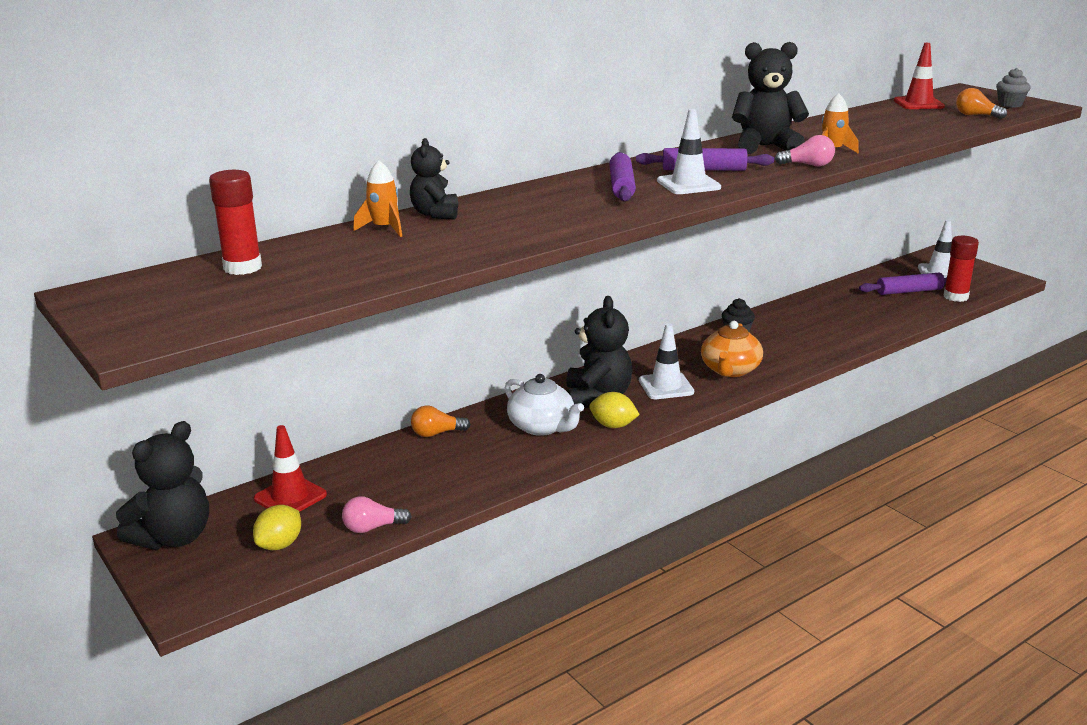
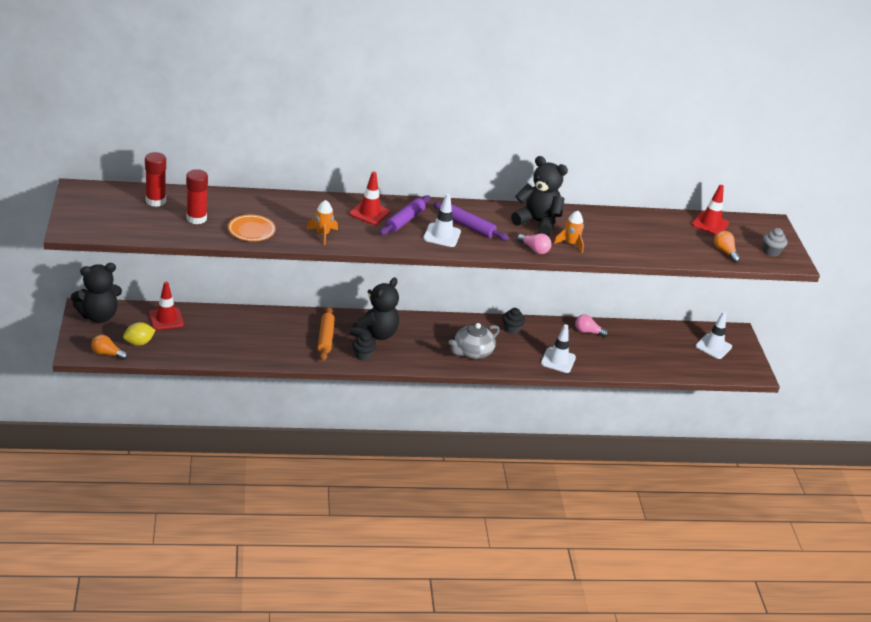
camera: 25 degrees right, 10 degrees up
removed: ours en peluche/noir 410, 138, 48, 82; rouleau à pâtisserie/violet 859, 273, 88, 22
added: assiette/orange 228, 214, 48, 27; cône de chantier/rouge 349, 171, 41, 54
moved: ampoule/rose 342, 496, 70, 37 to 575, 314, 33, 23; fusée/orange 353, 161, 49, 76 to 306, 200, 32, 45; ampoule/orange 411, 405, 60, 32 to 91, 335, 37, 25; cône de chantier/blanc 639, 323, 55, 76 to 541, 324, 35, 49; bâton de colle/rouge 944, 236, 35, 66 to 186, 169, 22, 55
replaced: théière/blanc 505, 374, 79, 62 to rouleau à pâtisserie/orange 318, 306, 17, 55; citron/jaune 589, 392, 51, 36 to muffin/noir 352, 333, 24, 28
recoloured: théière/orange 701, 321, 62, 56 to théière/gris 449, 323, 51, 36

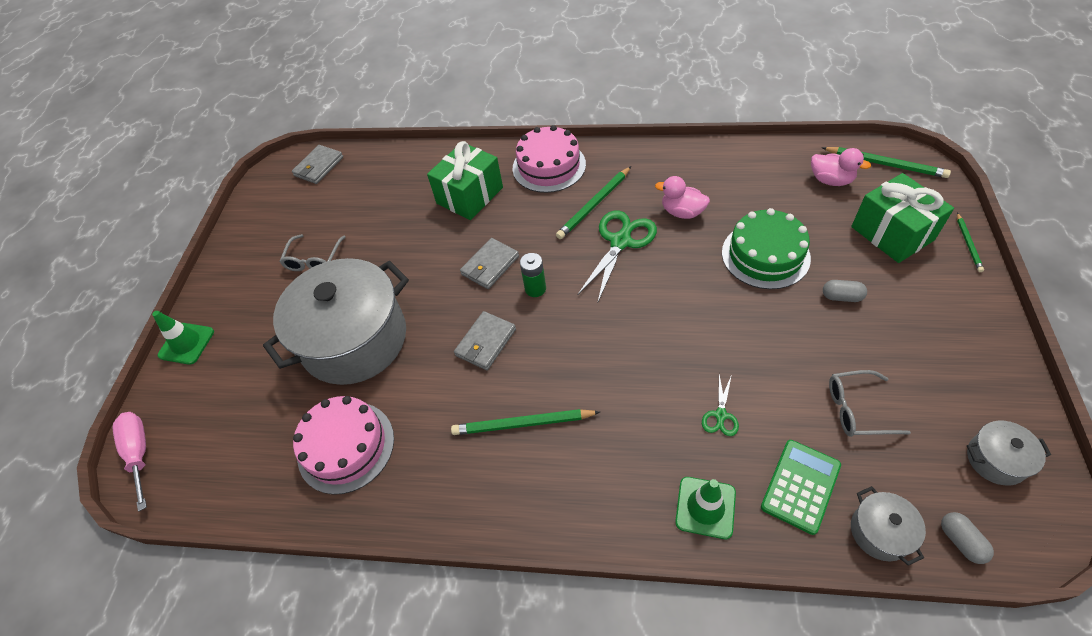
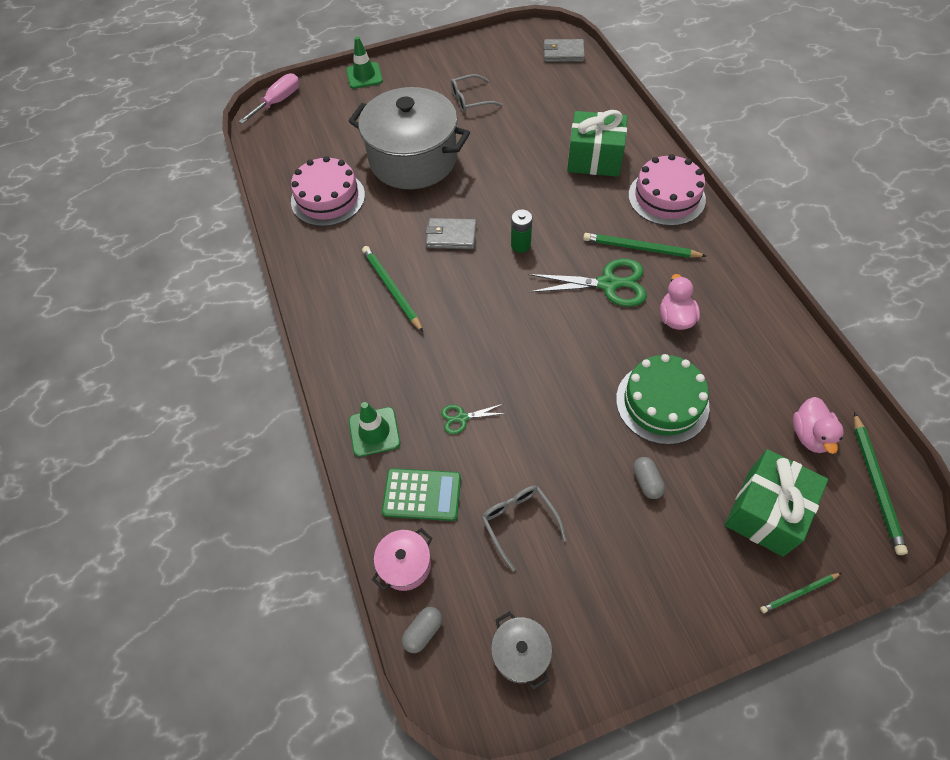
camera: 60 degrees right, 5 degrees up
removed: portefeuille/gris 460, 238, 59, 51
recoloured: marmite/gris 851, 486, 75, 80 to marmite/rose 372, 528, 60, 63

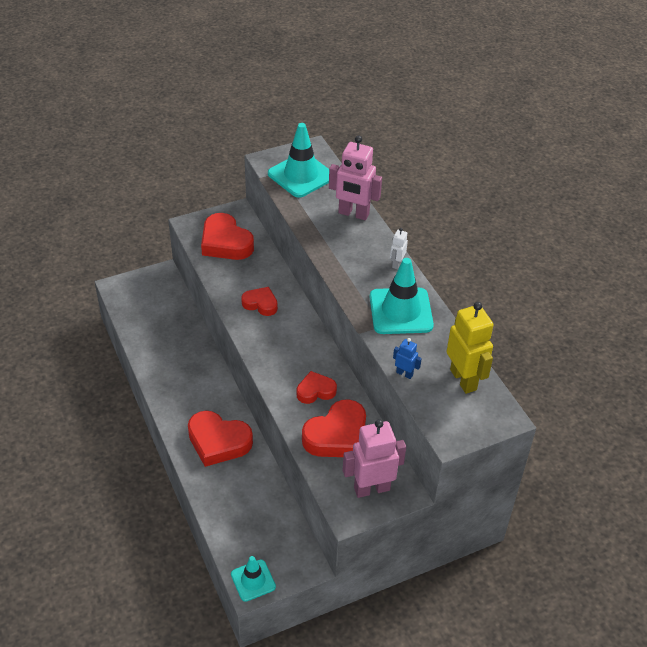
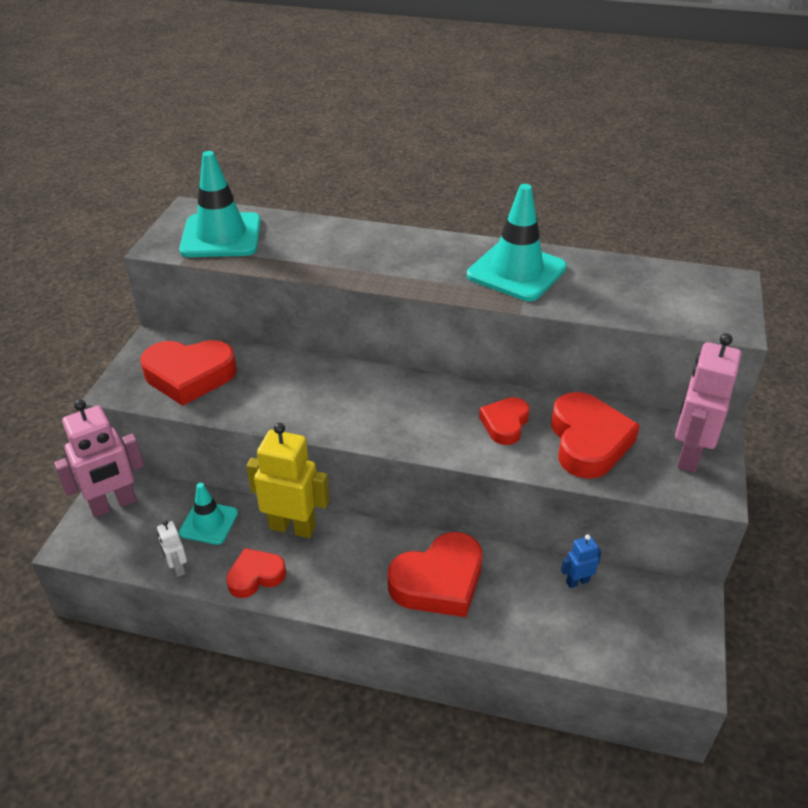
camera: 50 degrees left, 5 degrees down
moved: cône de chantier/turquoise 231, 556, 45, 46 to 179, 483, 59, 62; cœur/rouge 241, 287, 37, 29 to 226, 548, 60, 50; robot/rose 329, 135, 53, 85 to 54, 399, 90, 119; robot/blanc 390, 228, 18, 41 to 157, 520, 30, 57; robot/bleu 393, 338, 29, 41 to 561, 535, 41, 53; robot/jaune 447, 302, 46, 92 to 247, 423, 82, 115

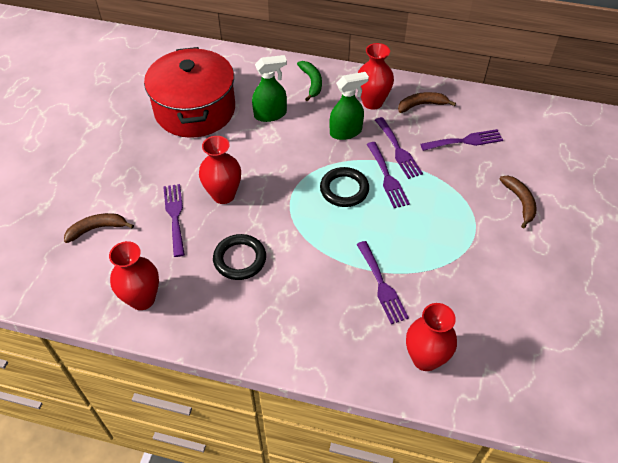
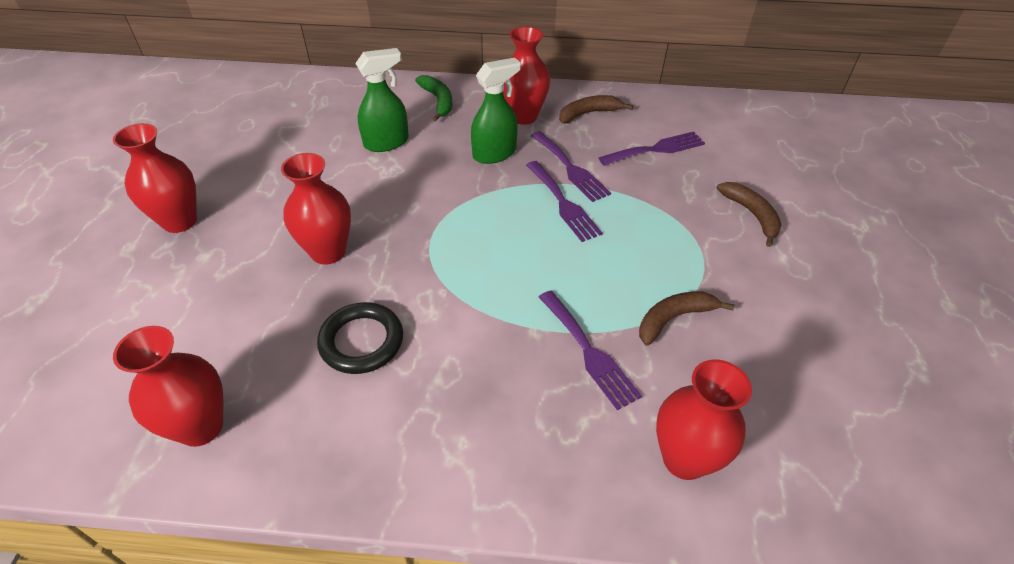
camera: 10 degrees left, 5 degrees down
removed: marmite/rouge 144, 47, 91, 91; fourchette/violet 163, 184, 22, 73; anneau/noir 320, 167, 49, 40
added: vase/rouge 113, 123, 84, 110
moved: banane/marron 64, 213, 70, 30 to 639, 292, 95, 54

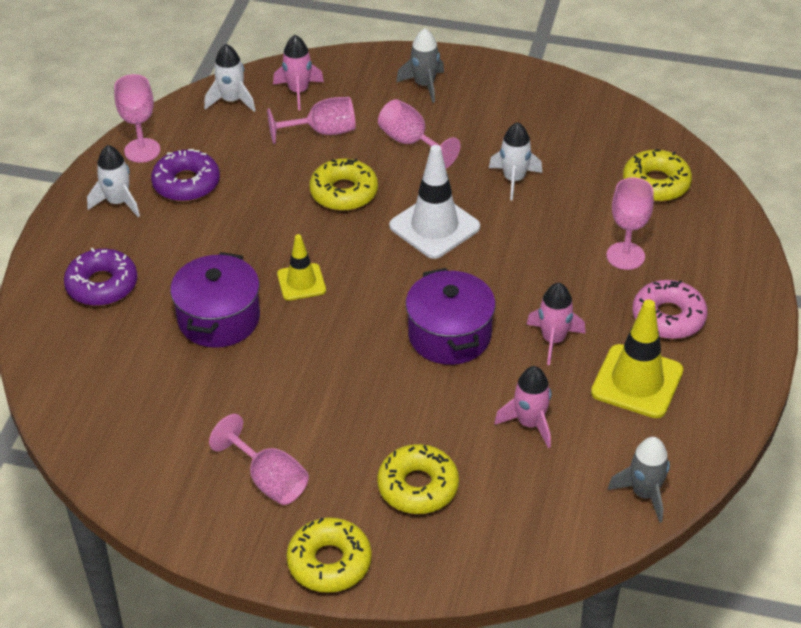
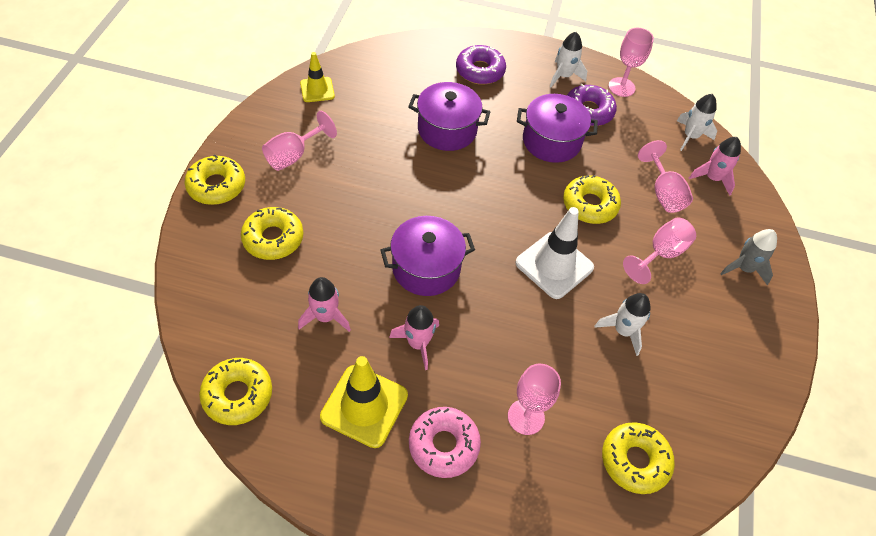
camera: 85 degrees right, 10 degrees up
added: marmite/violet 517, 94, 81, 69
moved: cône de chantier/jaune 277, 234, 49, 67 to 300, 52, 35, 50
replaced: fusée/gris 608, 437, 62, 86 to beignet/jaune 199, 358, 73, 67

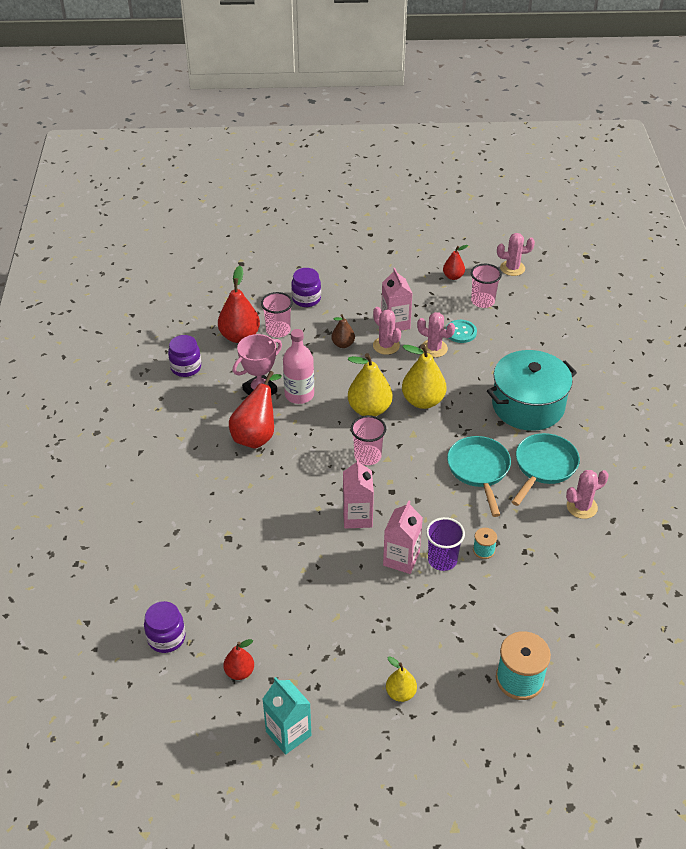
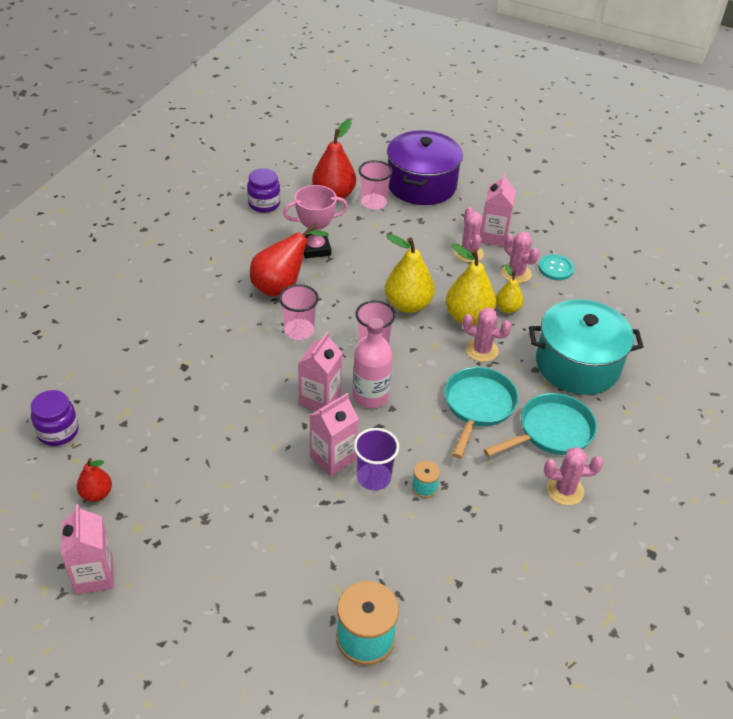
camera: 25 degrees right, 0 degrees up
removed: poire/marron 331, 314, 24, 34; poire/rouge 443, 245, 25, 35
moved: bouteille/rose 283, 329, 31, 75 to 353, 318, 40, 90; poire/jaune 386, 656, 31, 46 to 496, 264, 27, 49; gobelet/rose 471, 264, 31, 44 to 279, 284, 40, 56; cactus/rose 497, 233, 38, 43 to 463, 308, 49, 54
replaced: bocal/violet 291, 268, 30, 39 to marmite/violet 387, 130, 76, 75
recoloured: brique de lait/turquoise 262, 677, 49, 78 to brique de lait/rose 61, 504, 53, 90

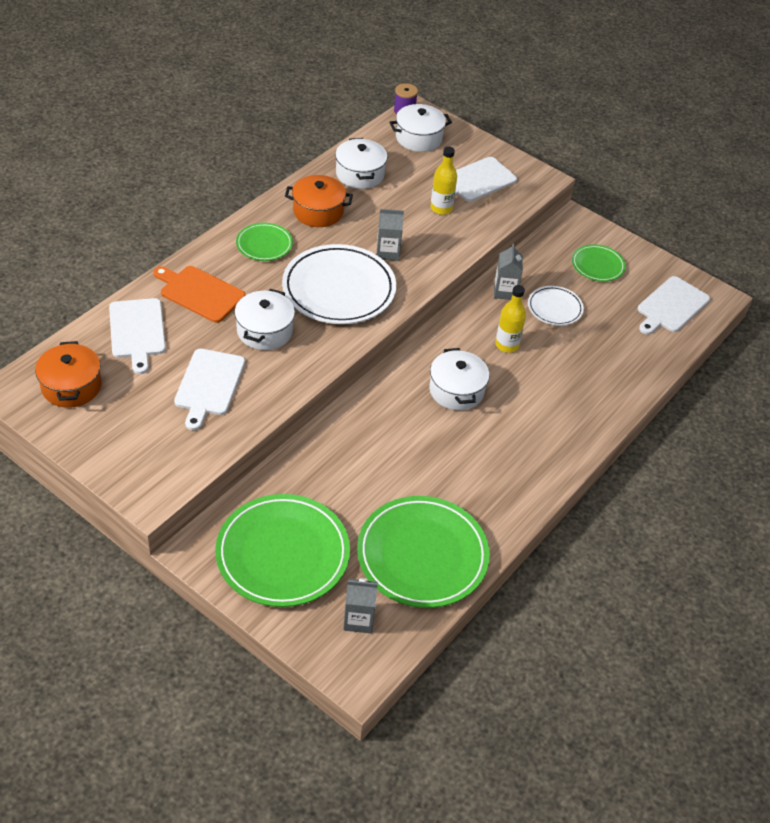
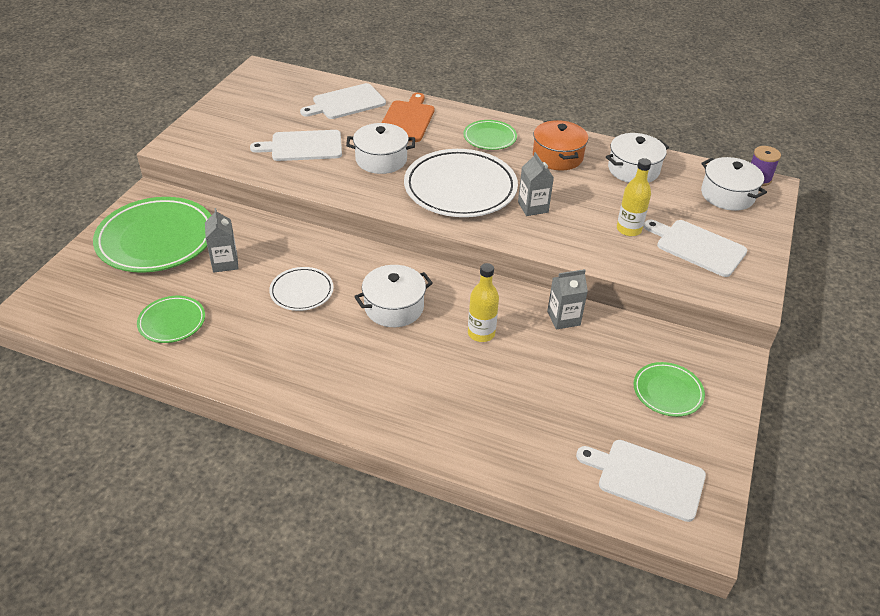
camera: 75 degrees right, 5 degrees down
removed: marmite/orange 35, 341, 67, 67
moved: brique de lait/gris 343, 578, 35, 56 to 205, 208, 34, 65; assiette/blanc 528, 286, 56, 40 to 269, 267, 65, 44
resized: assiette/vert 357, 496, 133, 112 = 137, 296, 68, 47 x0.51

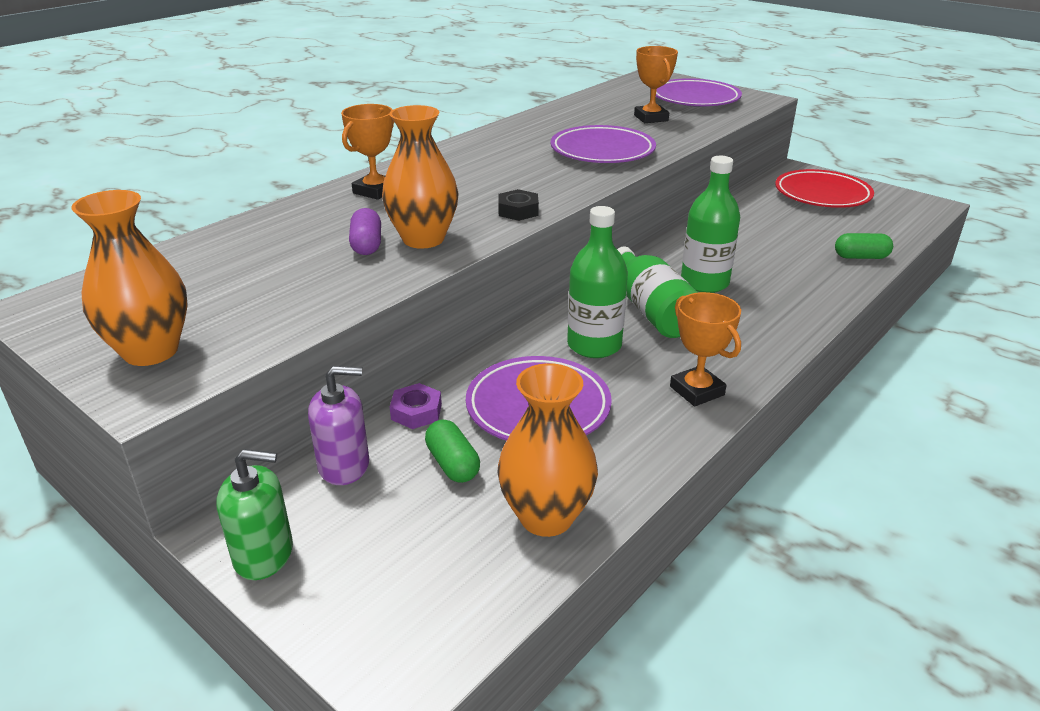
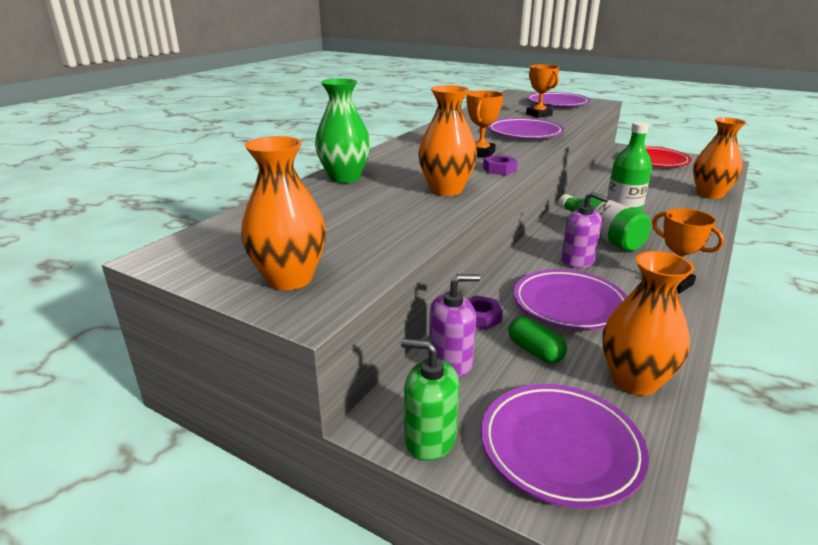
camera: 10 degrees left, 5 degrees down
removed: gélule/violet 349, 208, 32, 47
added: vase/vert 315, 78, 55, 105; assiette/violet 481, 384, 168, 124
moved: trophée/orange 341, 104, 53, 96 to 467, 90, 37, 67
replaced: bouteille/vert 567, 206, 61, 152 to distributeur de savon/violet 561, 192, 48, 76; gélule/vert 835, 233, 58, 26 to vase/orange 693, 117, 54, 82
recoloured: écrou/noir 498, 189, 41, 32 to écrou/violet 483, 155, 35, 20
turned: distributeur de savon/vert 216, 449, 77, 131 = 401, 339, 58, 122 150 degrees counterclockwise

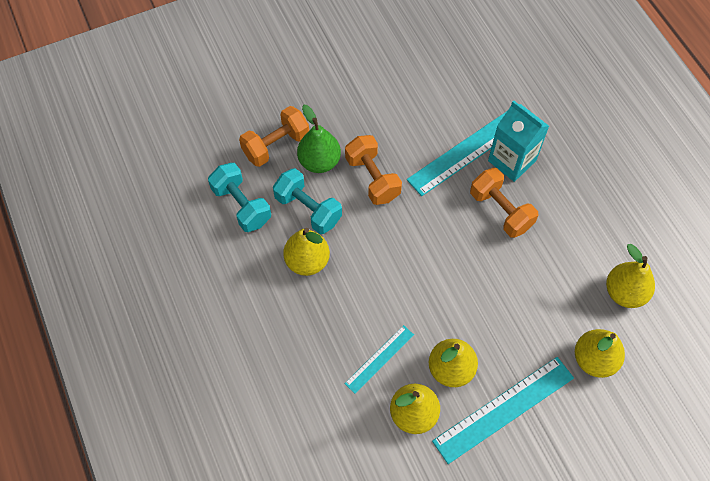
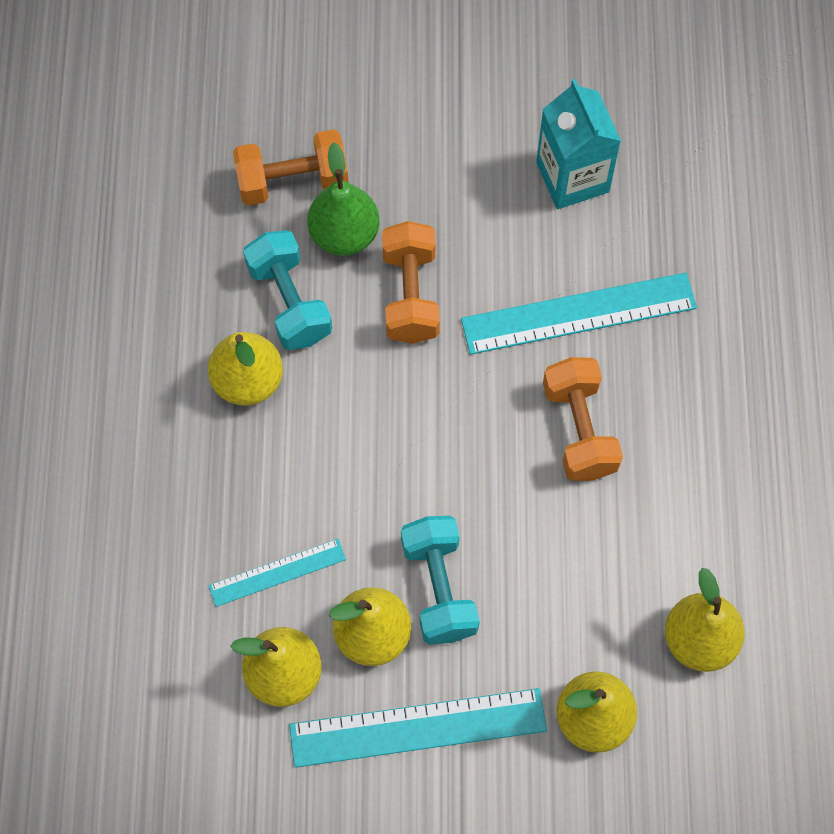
camera: 25 degrees right, 5 degrees up
moved: haltère/turquoise 208, 163, 63, 69 to 401, 516, 79, 129; brique de lait/turquoise 488, 101, 61, 81 to 536, 79, 85, 130

